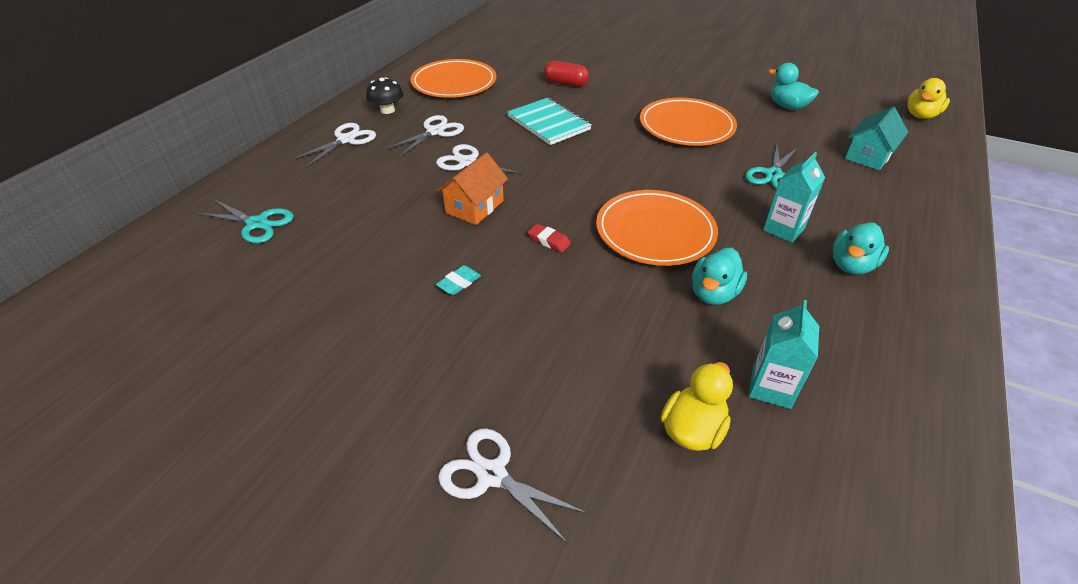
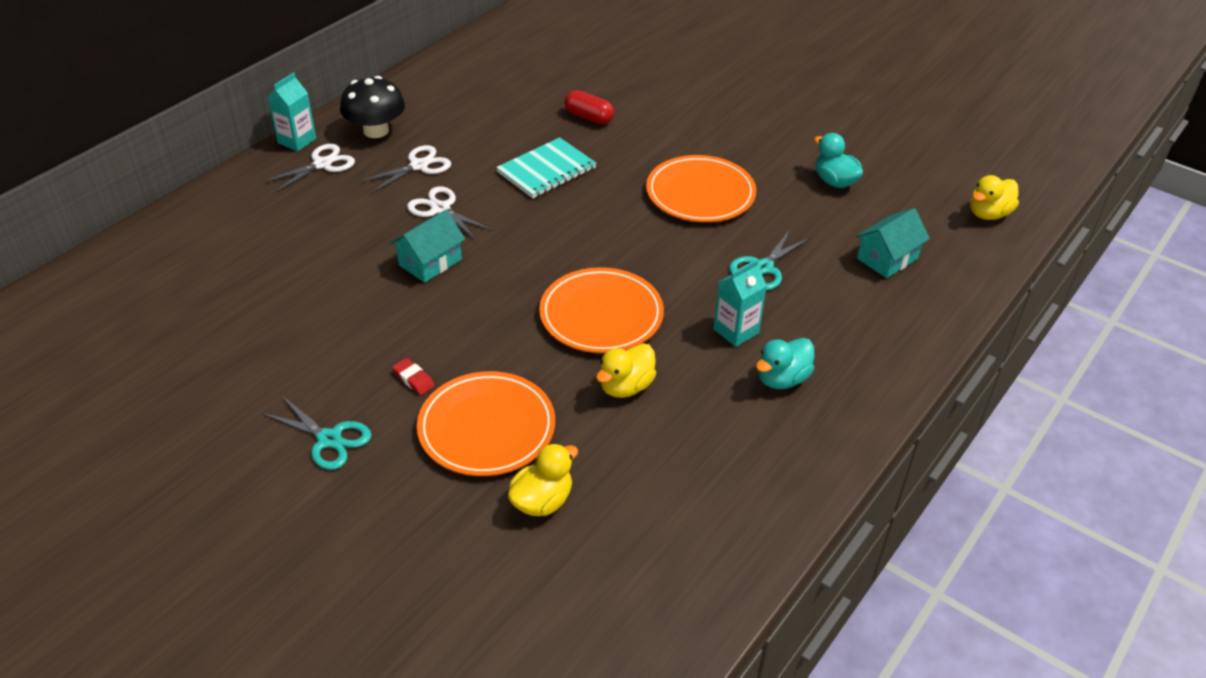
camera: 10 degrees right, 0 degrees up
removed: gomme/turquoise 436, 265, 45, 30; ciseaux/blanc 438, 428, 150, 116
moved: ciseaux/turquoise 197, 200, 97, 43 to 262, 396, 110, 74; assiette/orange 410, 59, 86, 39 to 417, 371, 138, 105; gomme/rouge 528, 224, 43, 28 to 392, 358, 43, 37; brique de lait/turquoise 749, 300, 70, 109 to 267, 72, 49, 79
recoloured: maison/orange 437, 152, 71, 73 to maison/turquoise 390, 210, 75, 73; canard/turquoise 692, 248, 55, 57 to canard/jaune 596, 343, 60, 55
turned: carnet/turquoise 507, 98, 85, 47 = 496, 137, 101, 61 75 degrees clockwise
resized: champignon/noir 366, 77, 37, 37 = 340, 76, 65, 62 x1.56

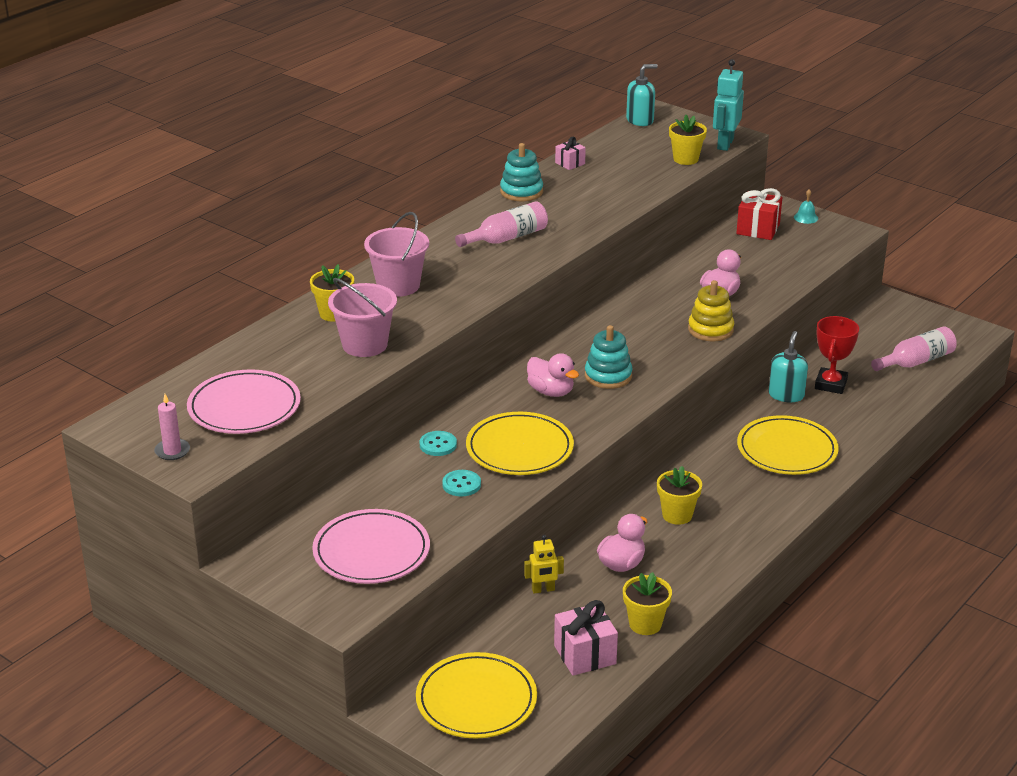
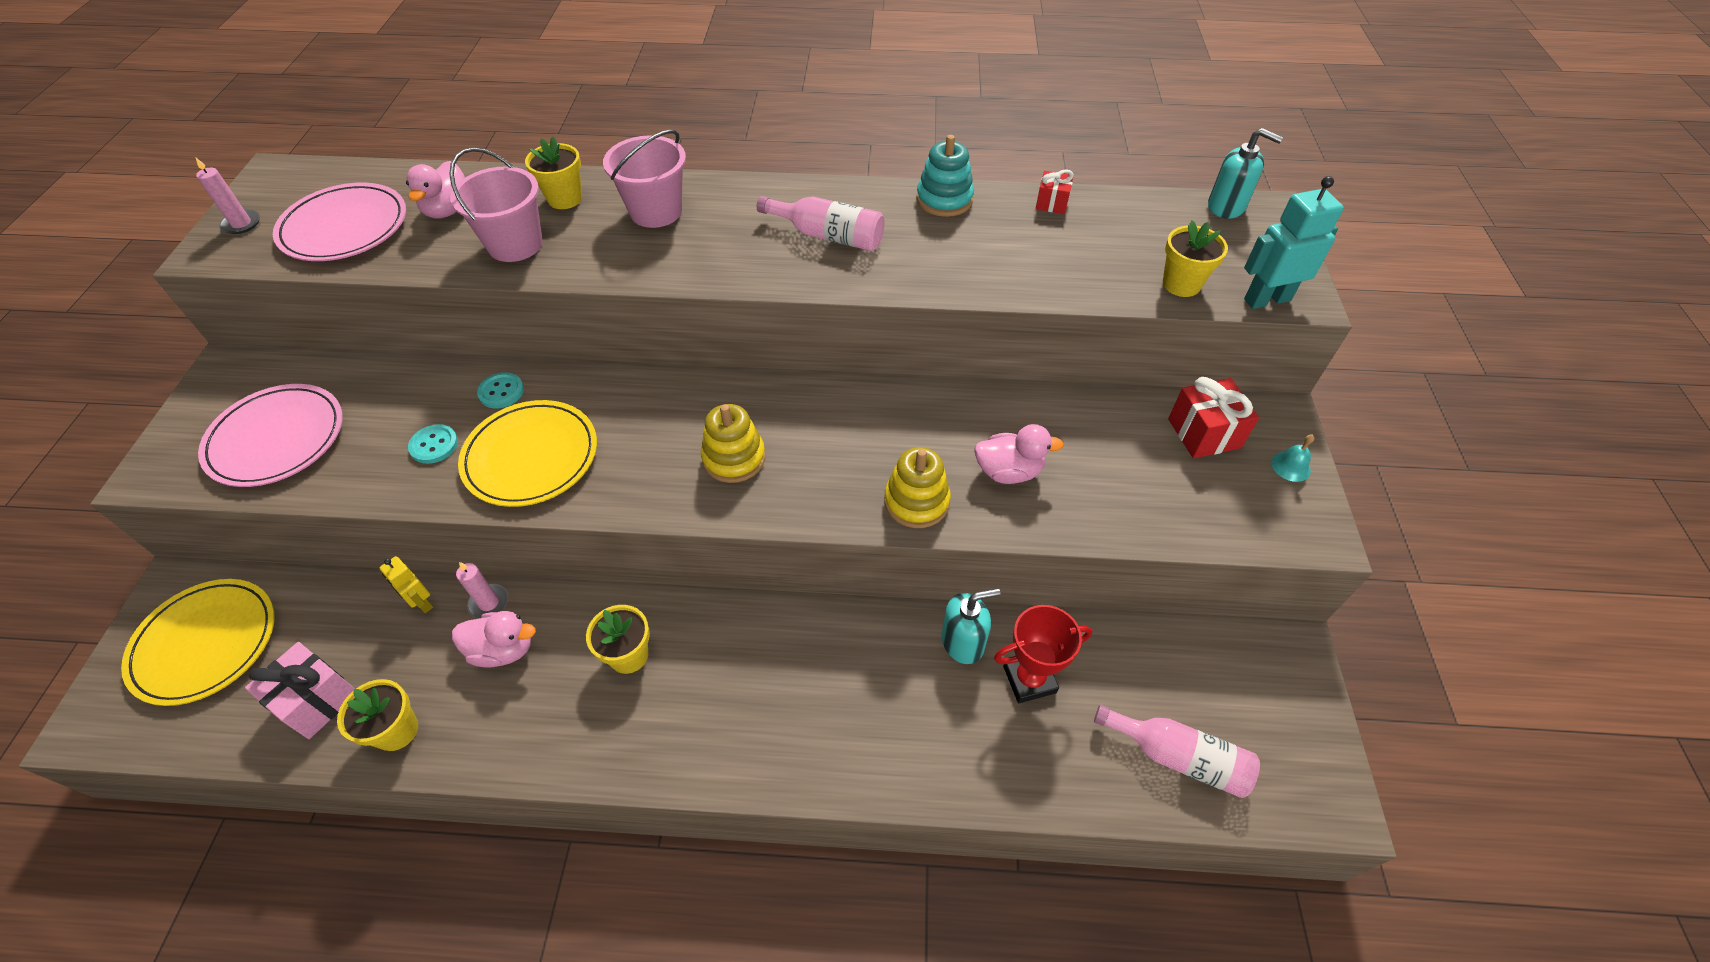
camera: 55 degrees right, 20 degrees up
removed: assiette/jaune 737, 415, 102, 60
added: bougie/rose 456, 562, 52, 57
moved: canard/rose 527, 353, 52, 44 to 406, 161, 59, 58
recoloured: cadeau/rose 555, 137, 31, 33 to cadeau/rouge 1036, 169, 38, 45; jouet à empiler/turquoise 585, 325, 48, 64 to jouet à empiler/jaune 701, 404, 64, 79

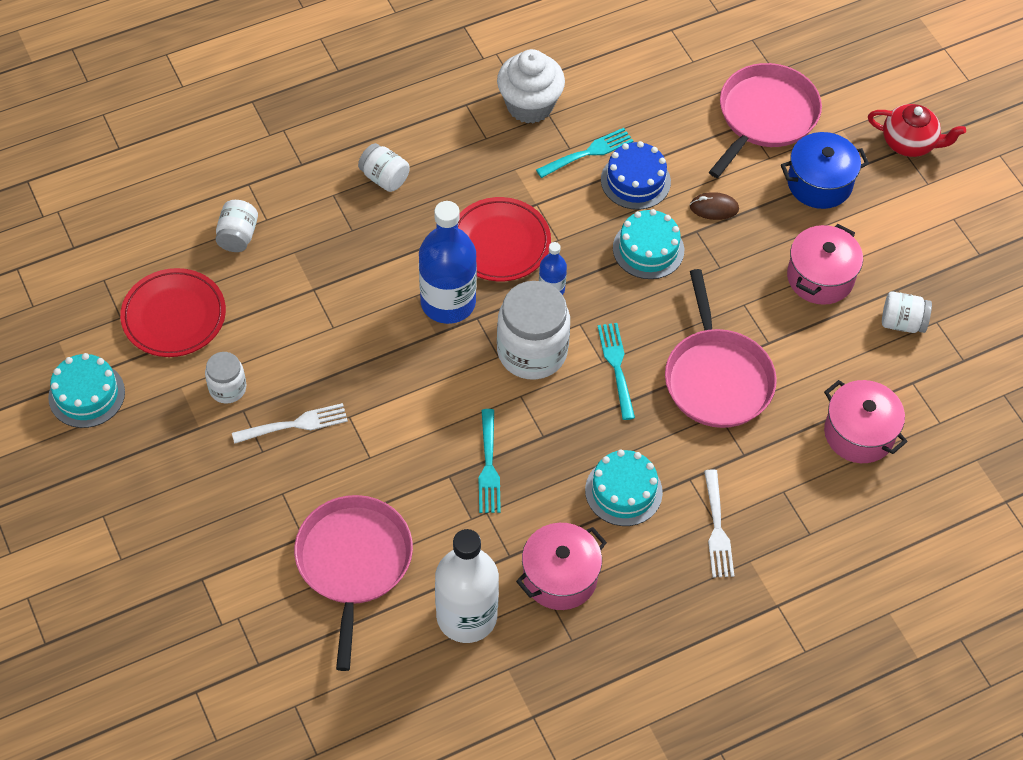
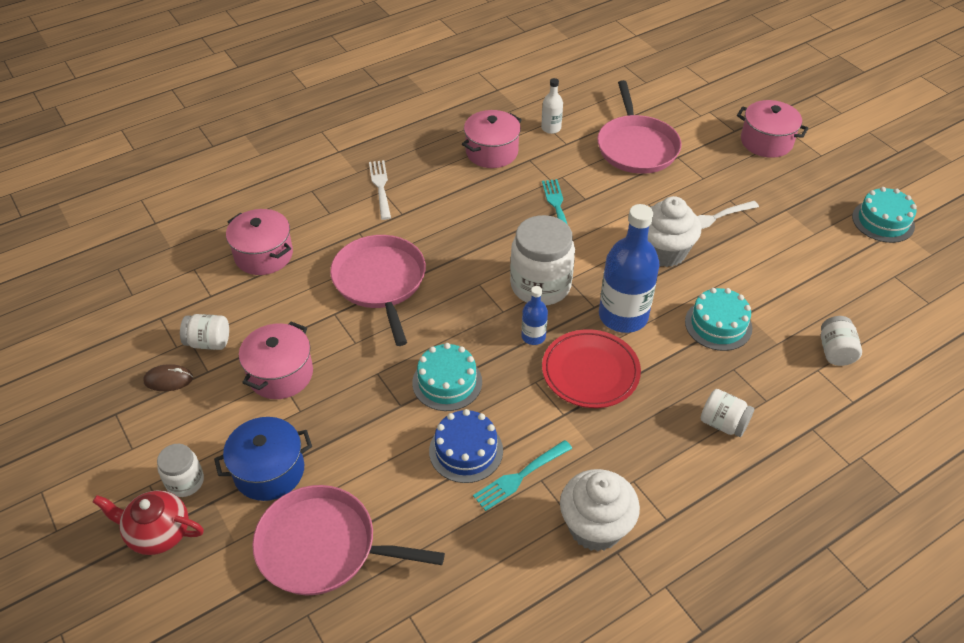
camera: 175 degrees right, 10 degrees down
removed: assiette/rouge 120, 268, 106, 89; fourchette/turquoise 598, 323, 37, 97
added: muffin/blanc 648, 196, 53, 71; marmite/rose 737, 100, 71, 58
moved: bocal/blanc 205, 352, 41, 52 to 157, 444, 47, 53; gâteau/turquoise 585, 450, 78, 76 to 685, 288, 67, 63; souris/marron 690, 192, 49, 28 to 143, 364, 50, 27
turned: poêle/rose 709, 63, 113, 115 = 252, 485, 193, 110 75 degrees clockwise
resized: bouteille/blanc 435, 529, 64, 114 = 541, 78, 22, 56 x0.48

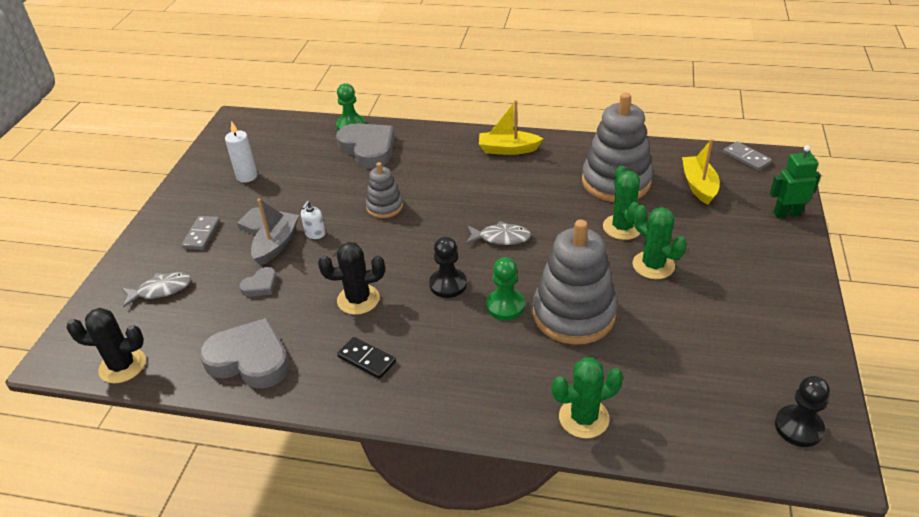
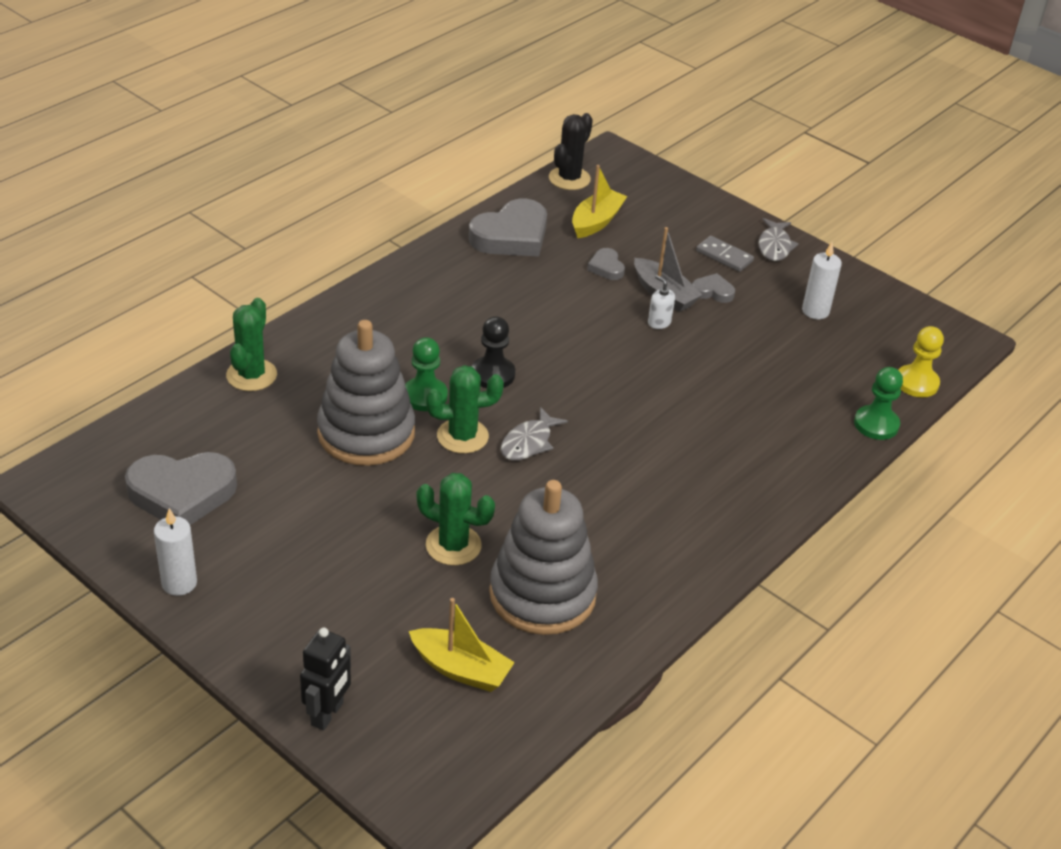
camera: 115 degrees right, 0 degrees up
removed: cactus/noir 318, 242, 67, 73; domino/noir 337, 337, 59, 42; jouet à empiler/gris 366, 162, 37, 56; domino/gris 723, 142, 49, 29; pion/noir 775, 376, 55, 71
added: bougie/blanc 154, 508, 43, 88; pion/jaune 899, 326, 45, 71
moved: poisson/gris 122, 272, 69, 35 to 758, 218, 41, 43; cœur/gris 336, 123, 59, 46 to 125, 452, 112, 73; bateau/jaune 479, 100, 64, 55 to 572, 165, 55, 73; cactus/vert 633, 205, 54, 74 to 426, 365, 78, 89
recoloured: robot/vert 770, 145, 51, 73 to robot/noir 300, 628, 51, 102

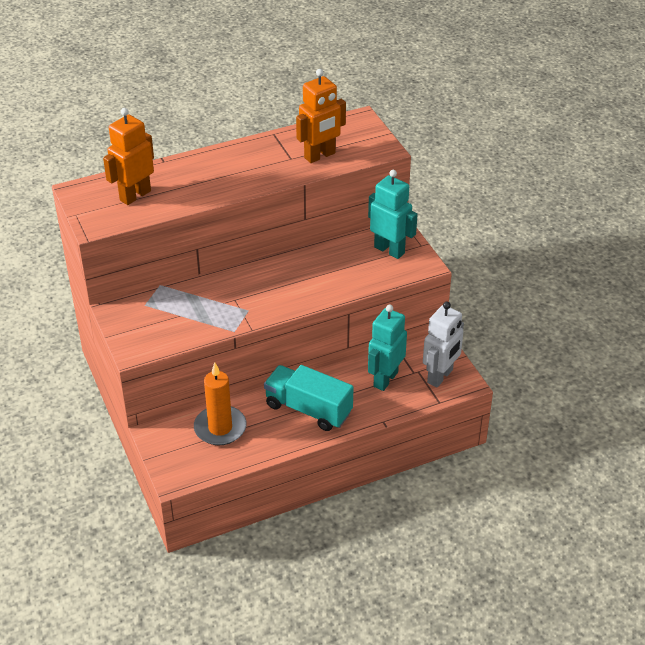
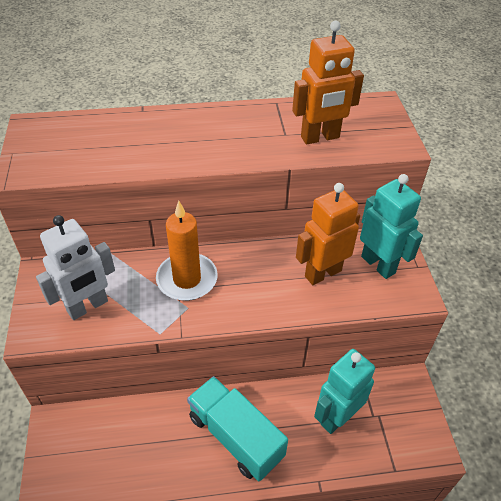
camera: 15 degrees right, 5 degrees up
moved: robot/orange 103, 108, 51, 97 to 296, 183, 64, 102; bougie/orange 194, 363, 52, 82 to 156, 201, 62, 100; robot/blanc 423, 302, 41, 86 to 36, 215, 79, 105

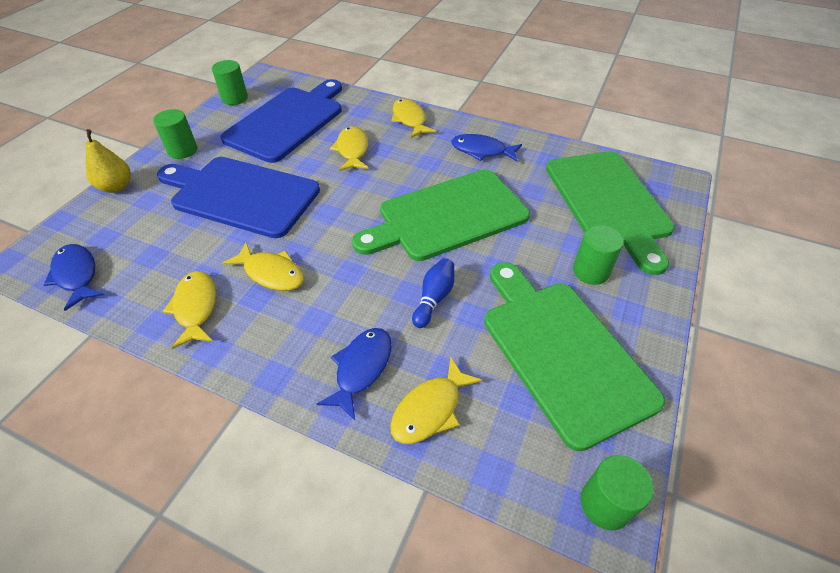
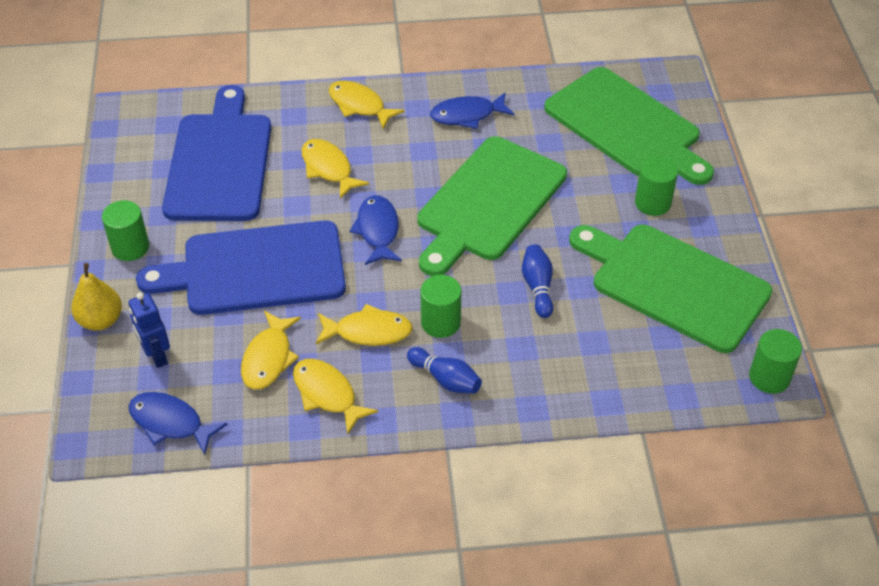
camera: 30 degrees left, 0 degrees up
added: robot/bleu 128, 292, 42, 76; quille/bleu 407, 347, 75, 47
moved: cylindre/vert 212, 60, 36, 45 to 421, 275, 40, 63; poisson/bleu 317, 328, 75, 92 to 350, 195, 52, 70; poisson/jaune 390, 357, 93, 87 to 241, 311, 60, 78

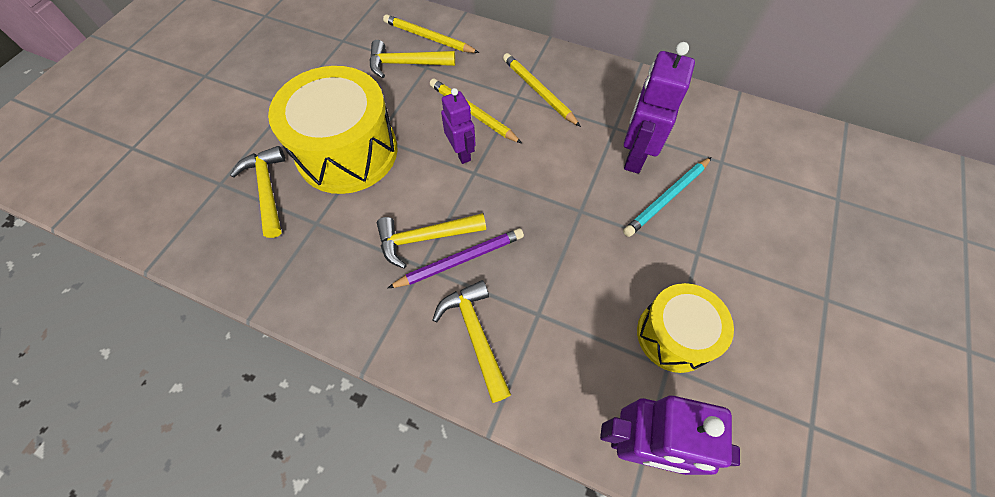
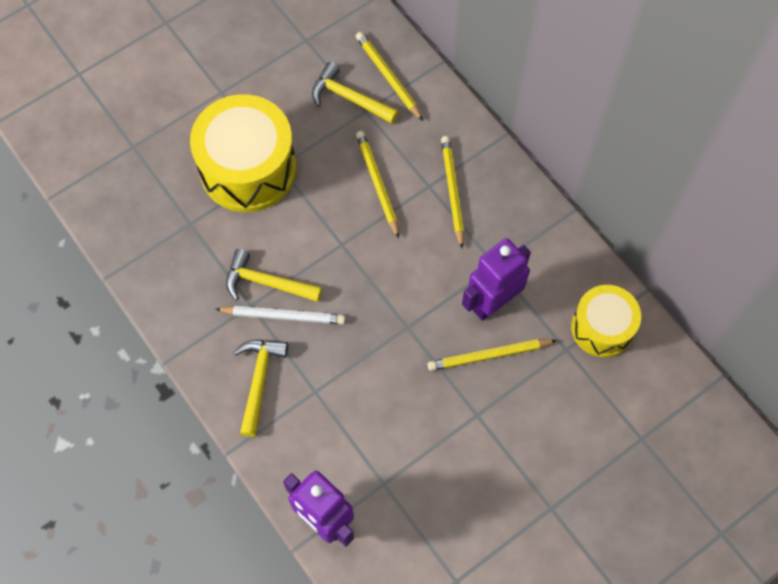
camera: 30 degrees right, 5 degrees up
removed: marteau/jaune 230, 146, 55, 92; robot/violet 441, 88, 35, 76
moved: tambour/jaune 637, 283, 97, 90 to 571, 285, 70, 72
recoloured: crayon/violet 388, 228, 136, 60 to crayon/blanc 215, 306, 130, 18; crayon/turquoise 623, 157, 89, 80 to crayon/jaune 428, 339, 129, 32

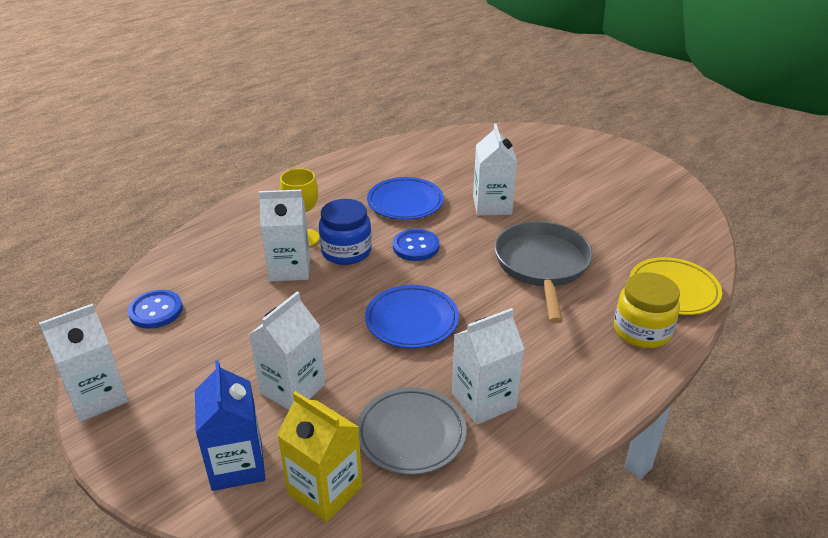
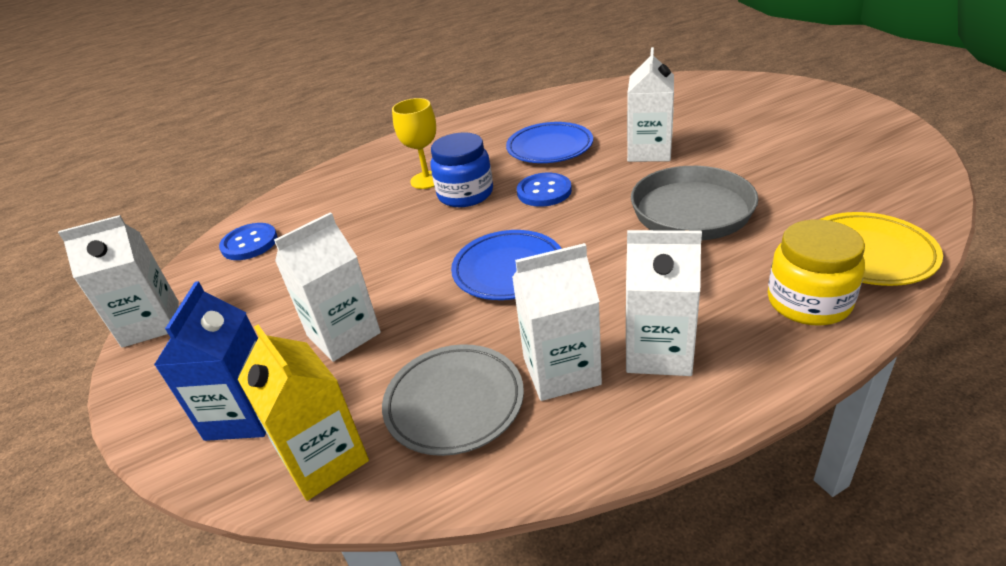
camera: 20 degrees right, 0 degrees up
moved: brique de lait/blanc 259, 190, 51, 91 to 626, 230, 76, 146

